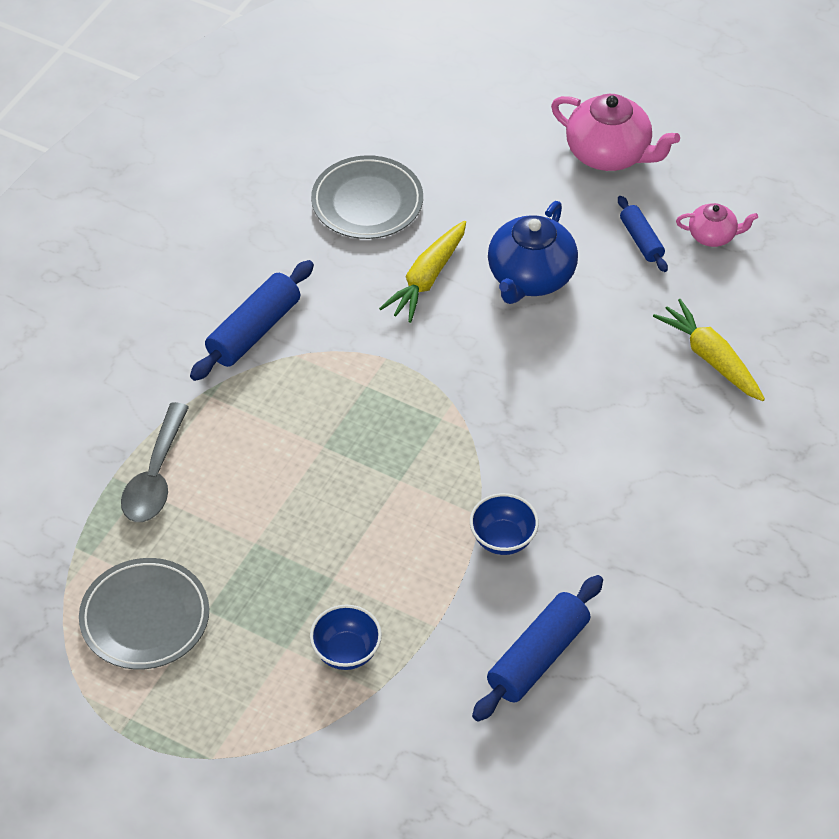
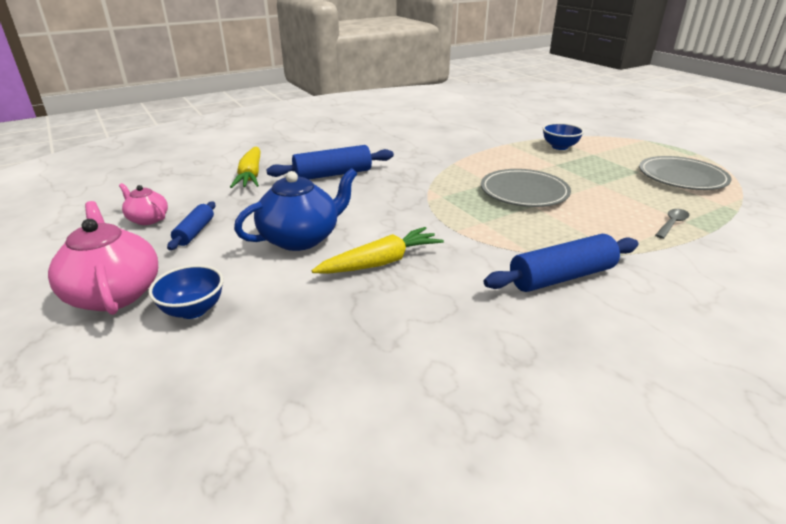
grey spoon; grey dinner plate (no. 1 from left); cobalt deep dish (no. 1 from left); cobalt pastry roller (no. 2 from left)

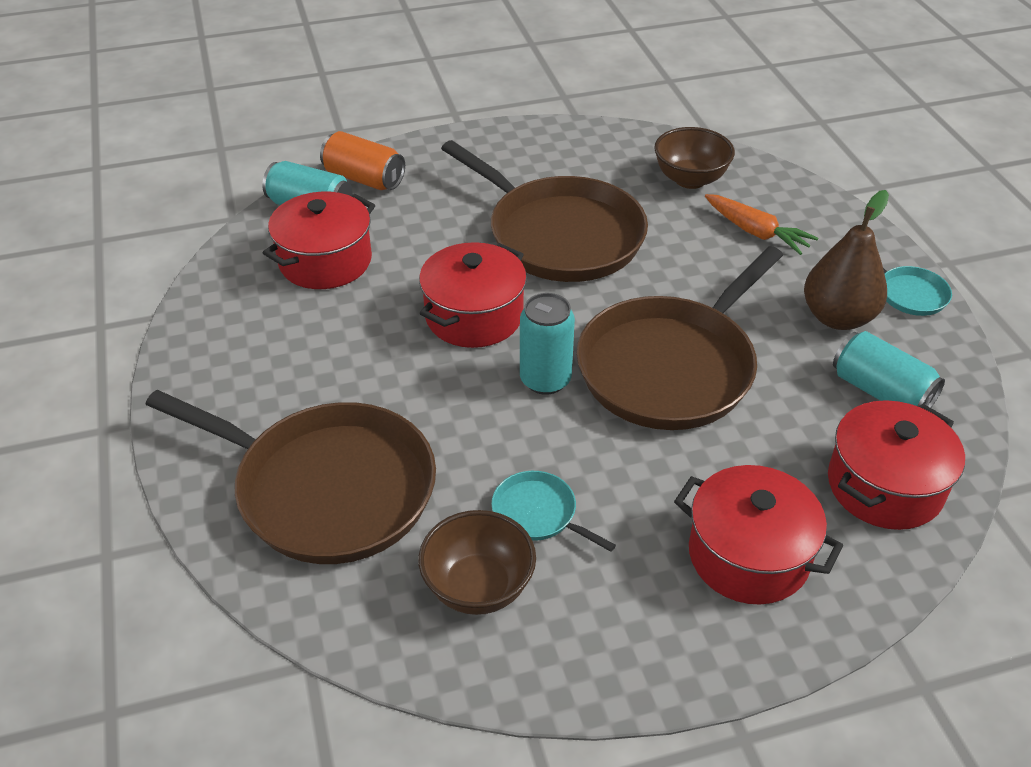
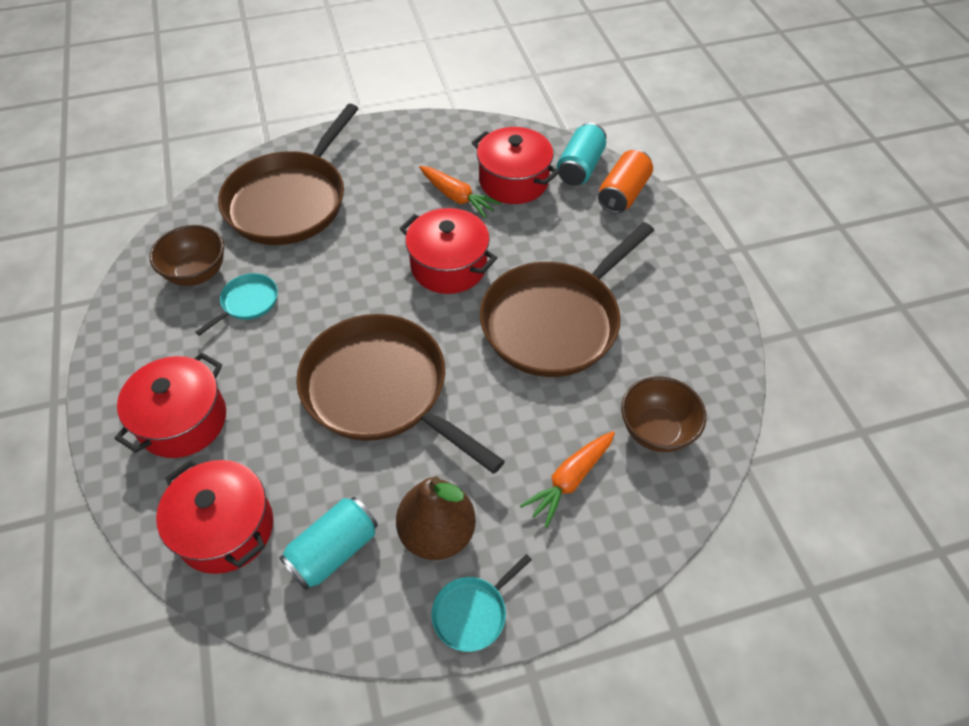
aqua soda can (no. 2 from left in the first image); bright orange toy carrot (no. 1 from left)

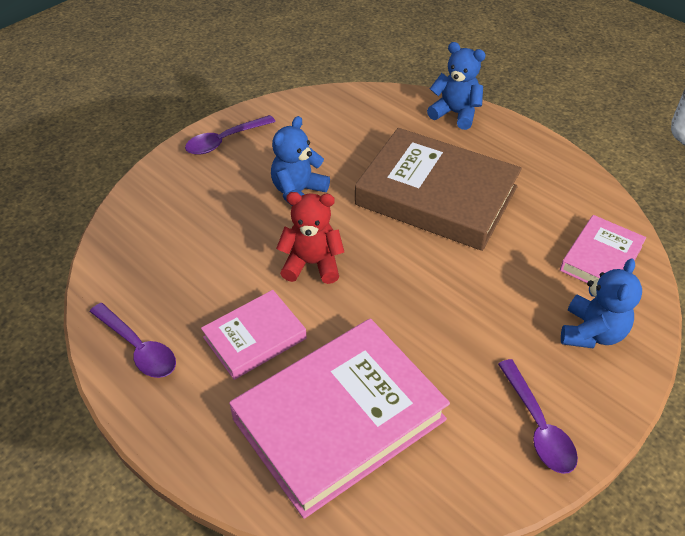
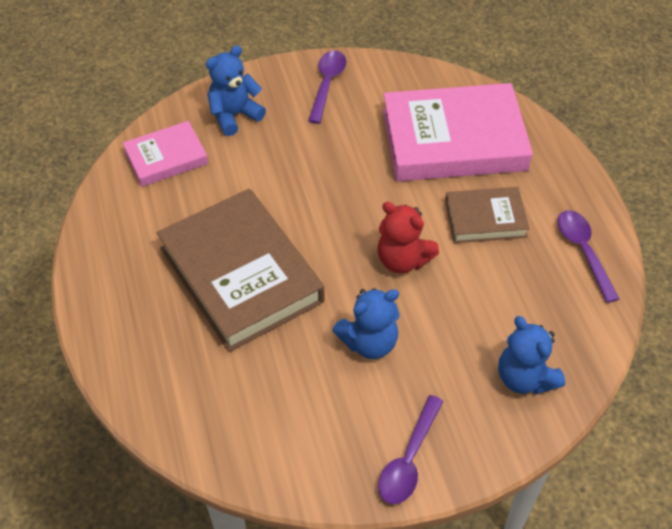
purple spoon (no. 2 from left); brown hardback (no. 2 from left); cobalt teddy bear (no. 3 from left)

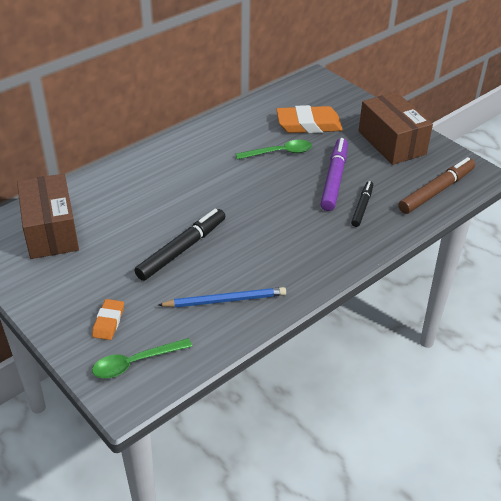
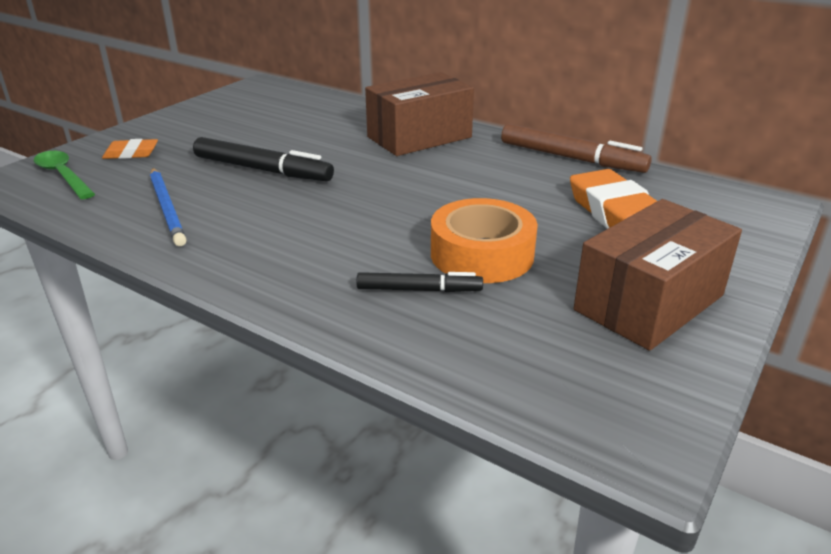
brown package (no. 1 from left); emerald spoon (no. 2 from left in the first image); bright orange tape; brown felt pen

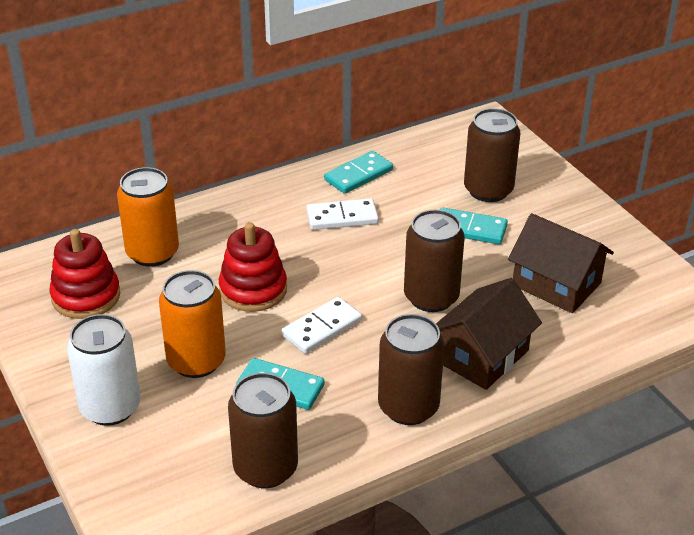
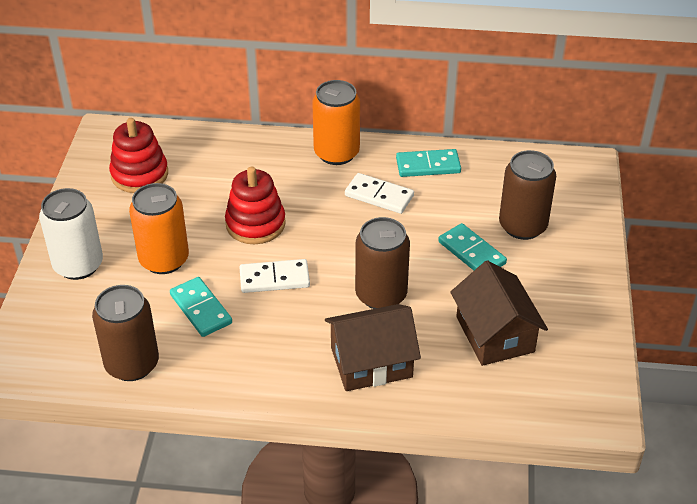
bright orange soda can (no. 2 from left); brown soda can (no. 2 from left in the first image)

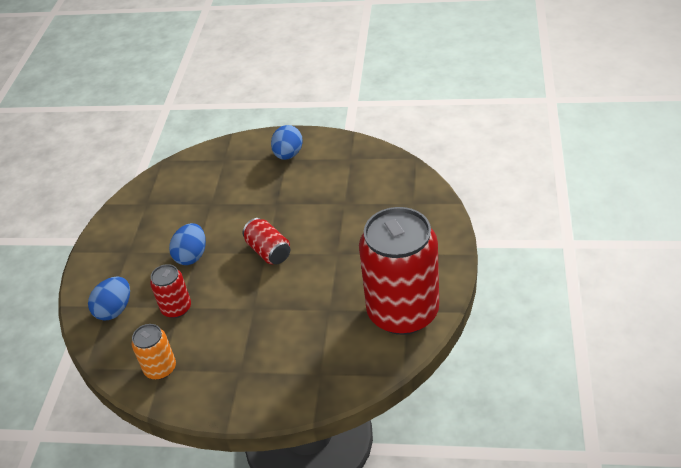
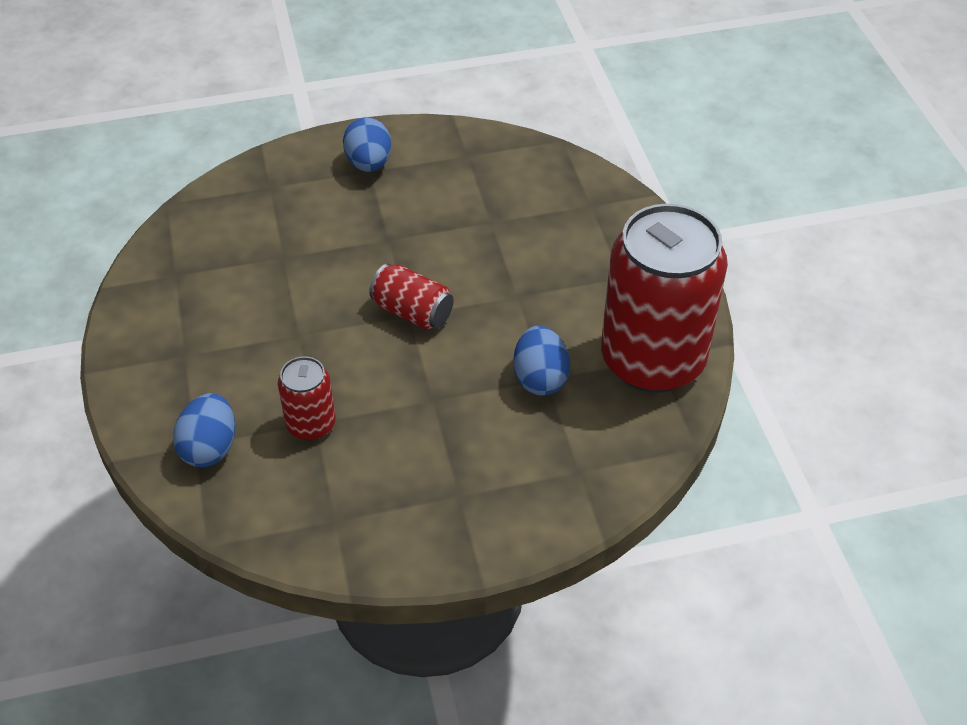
bright orange soda can; cobalt egg shape (no. 3 from left)

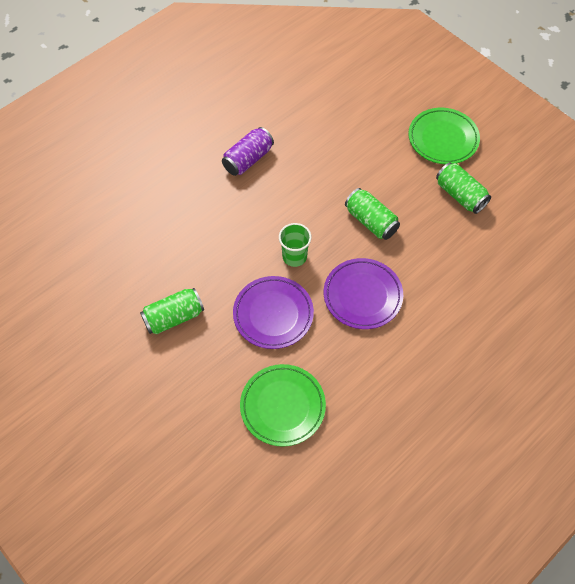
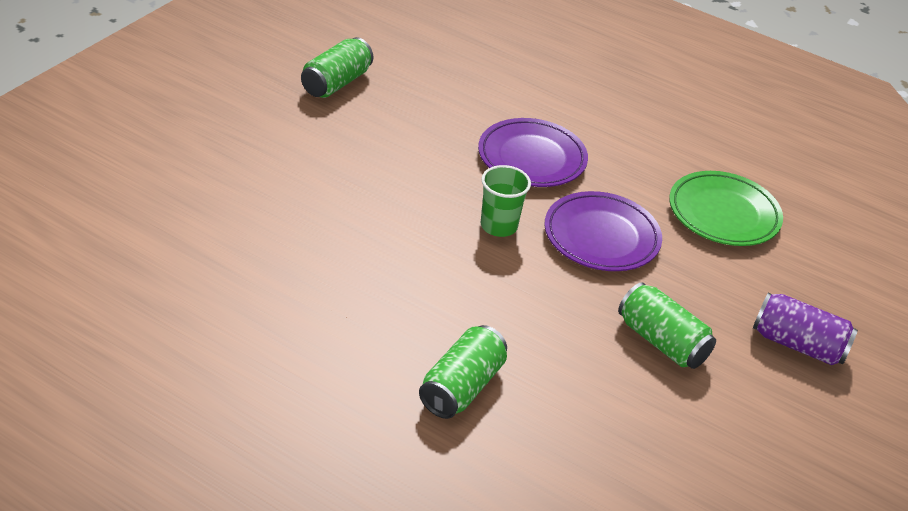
purple soda can; emerald soda can (no. 2 from left); emerald dinner plate (no. 2 from left in the first image)

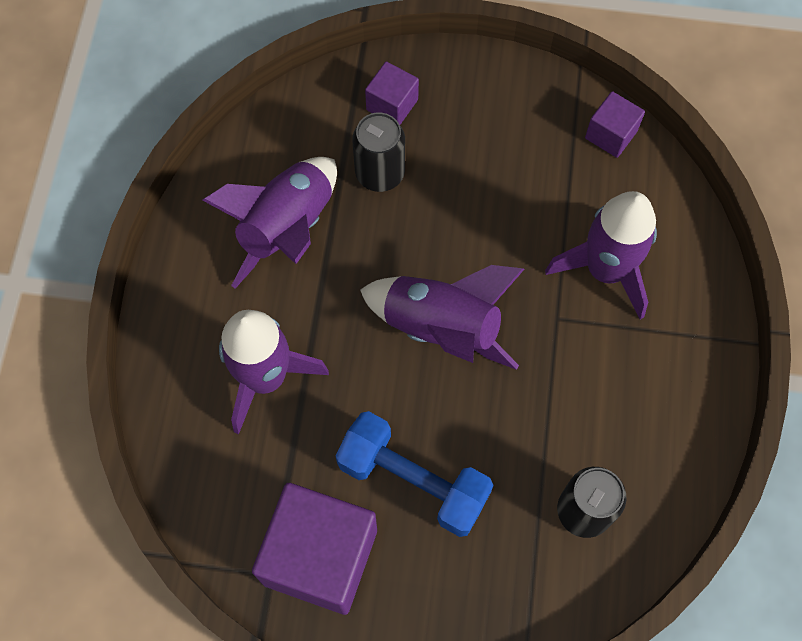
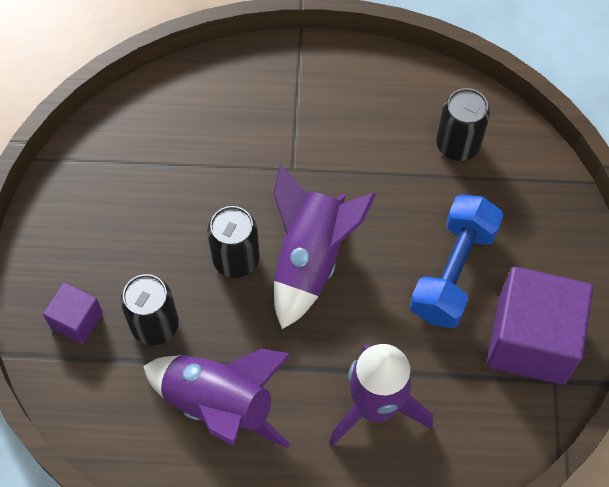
purple spaceship (no. 4 from left in the first image); purple cube (no. 3 from left in the first image); ebony soda can (no. 2 from left)

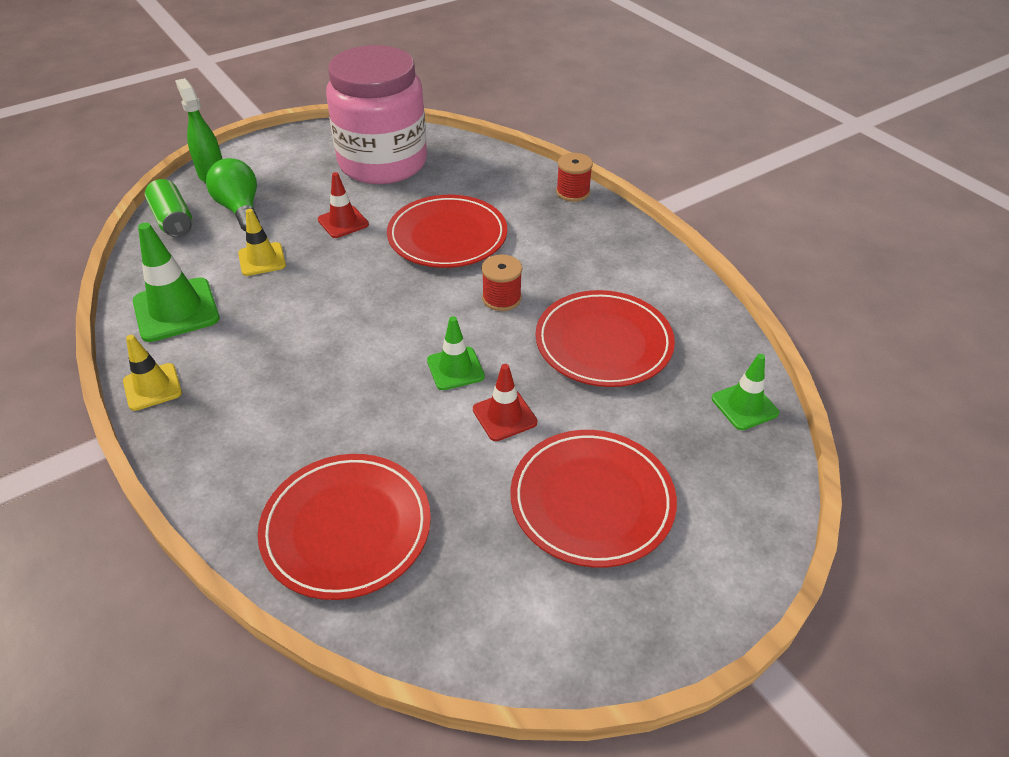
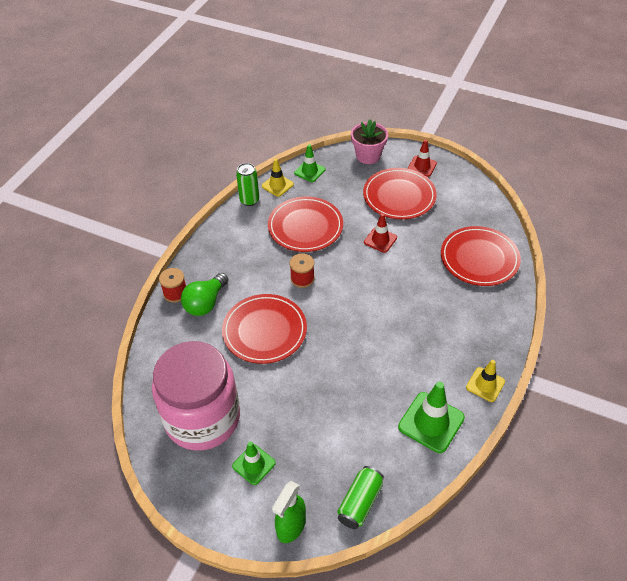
emerald bulb; golden road cone (no. 1 from left); crimson road cone (no. 2 from left); emerald road cone (no. 1 from left); emerald soda can (no. 1 from left); pink plant pot

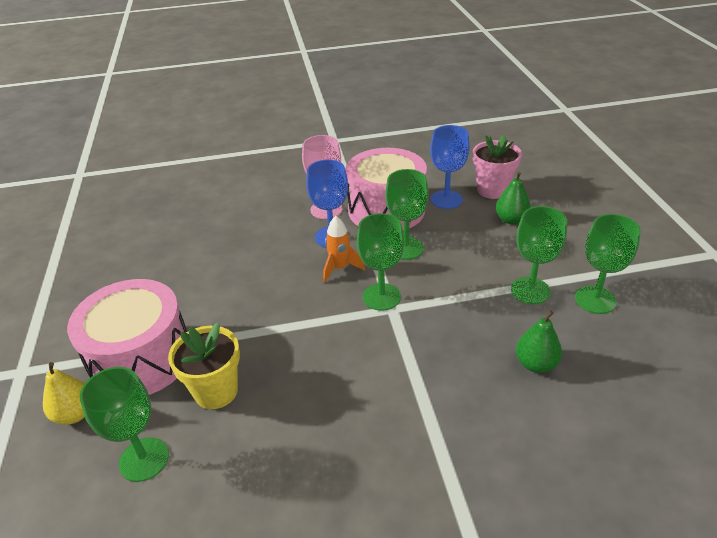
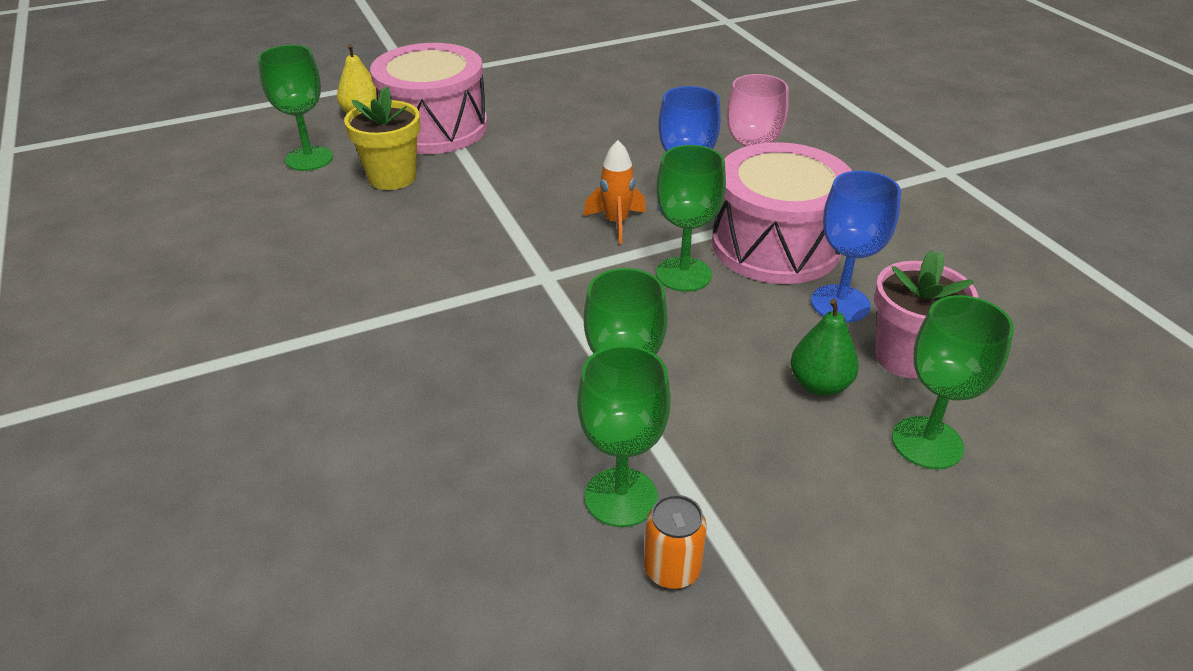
emerald goblet (no. 5 from left); emerald pear (no. 2 from left in the first image); bright orange soda can

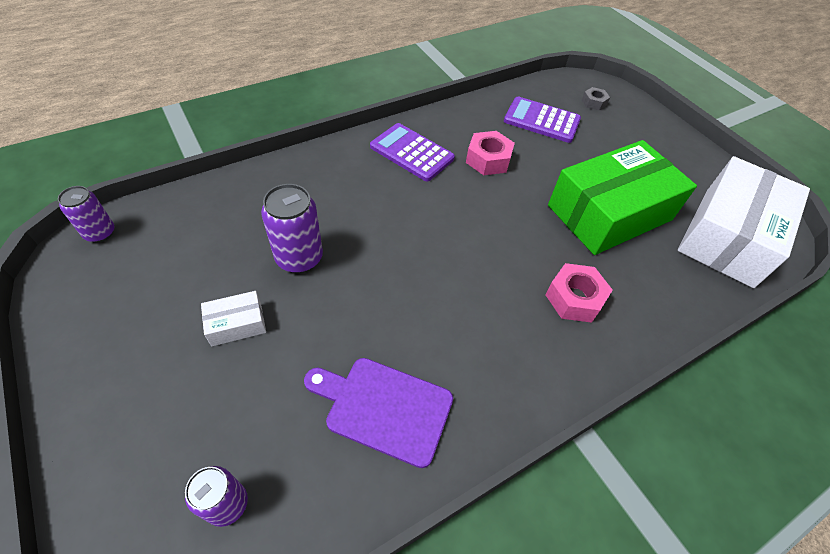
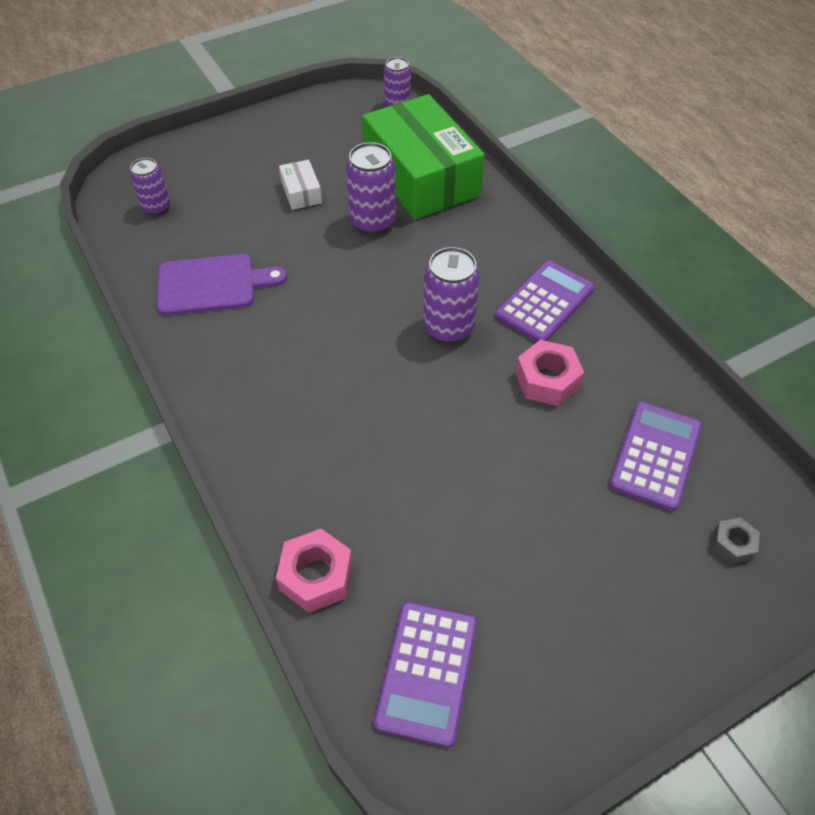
purple cutting board; pink hexagon nut (no. 1 from left); emerald package; purple adding machine (no. 1 from left); purple soda can (no. 4 from left)

